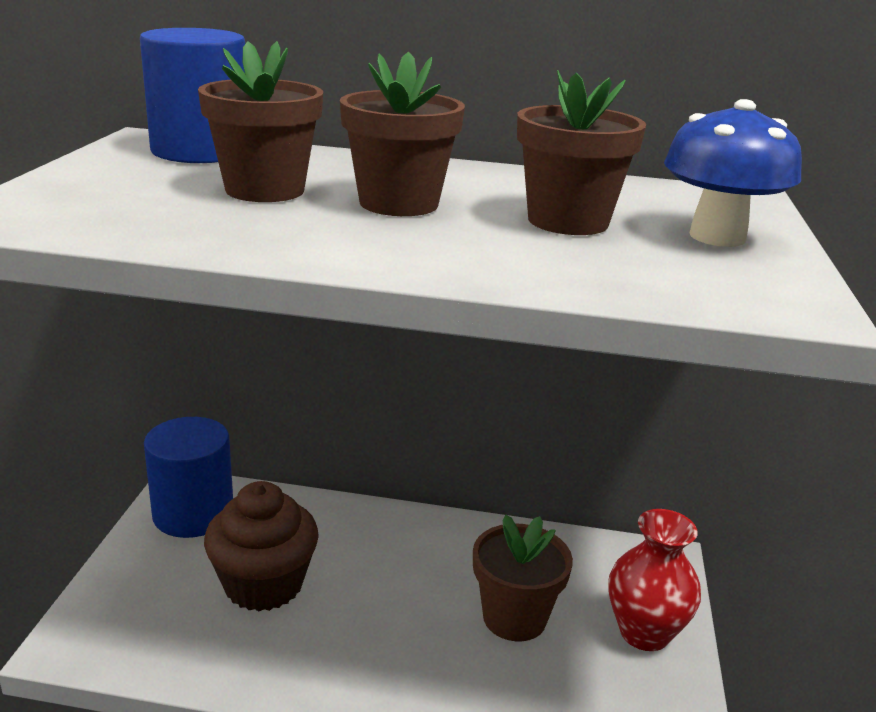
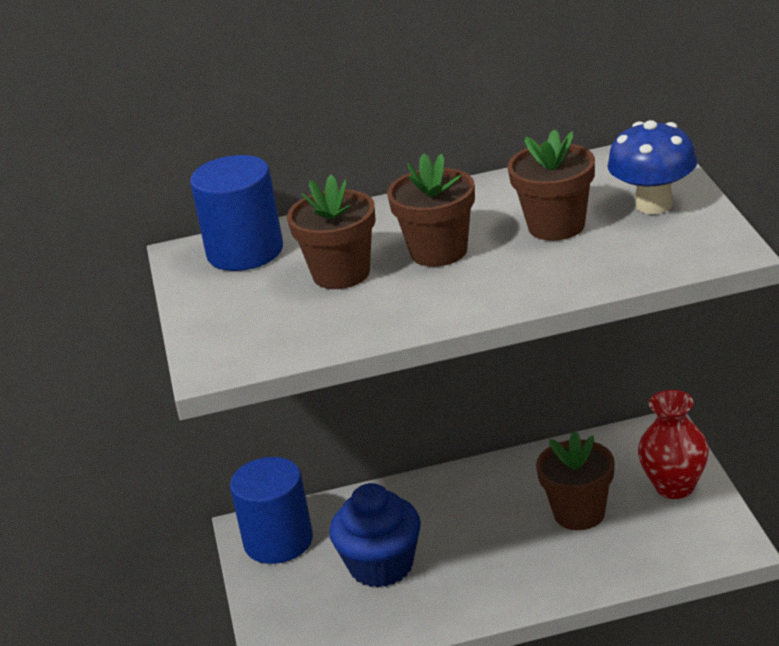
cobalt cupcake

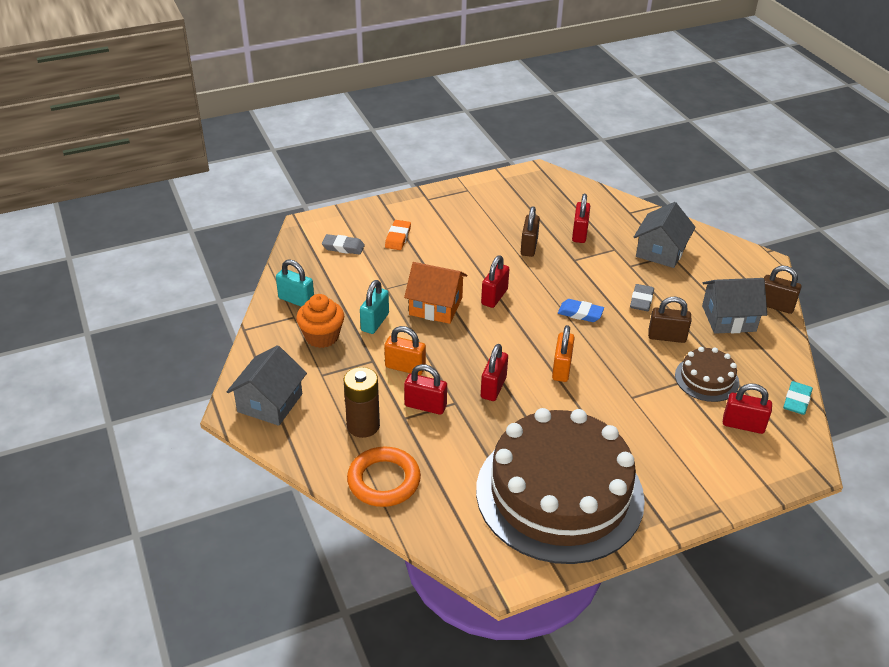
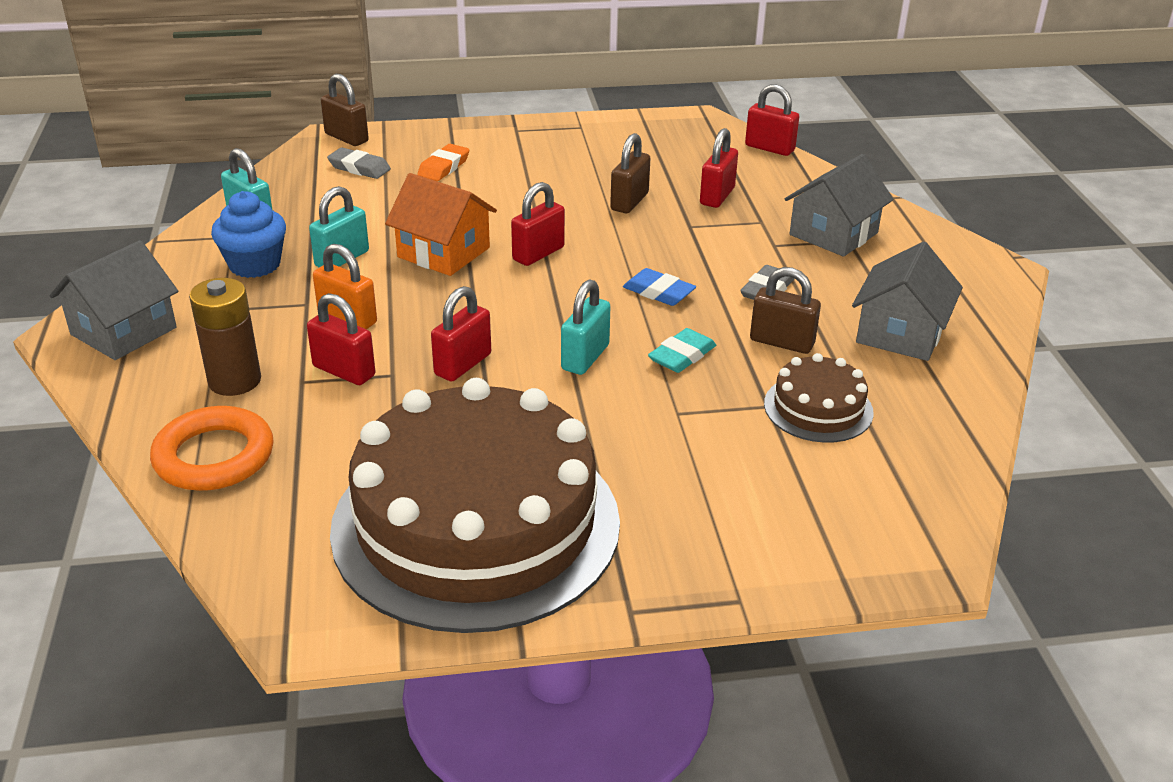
cobalt cupcake; aqua small lock (no. 3 from left); grey cottage (no. 3 from left); crimson small lock (no. 5 from left); brown small lock (no. 1 from left); aqua gum eraser

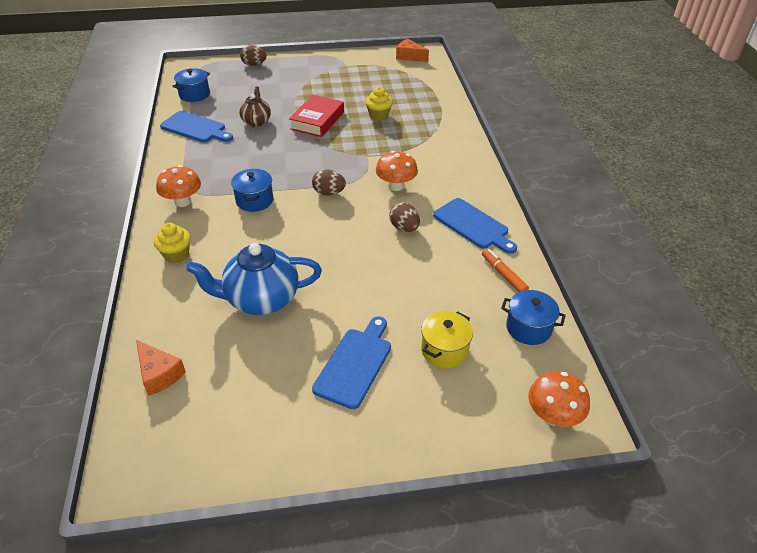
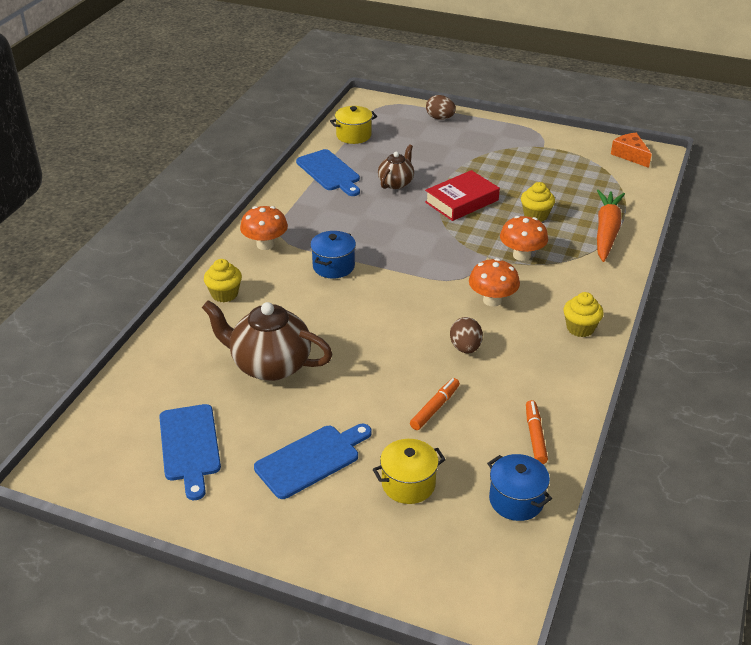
bright orange piece of cheese (no. 1 from left in the first image); golden pot (no. 1 from left); brown china teapot (no. 1 from left); brown egg shape (no. 2 from left in the first image); cobalt cutting board (no. 1 from left); bright orange toadstool (no. 3 from left); bright orange felt pen (no. 1 from left); golden cupcake (no. 3 from left); bright orange toy carrot

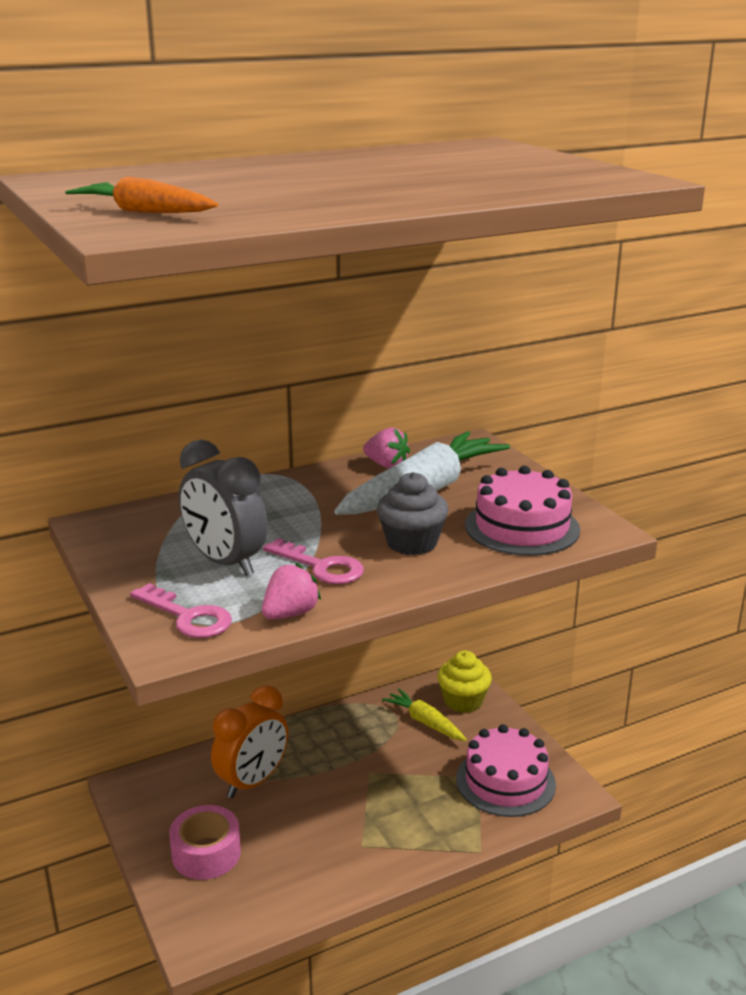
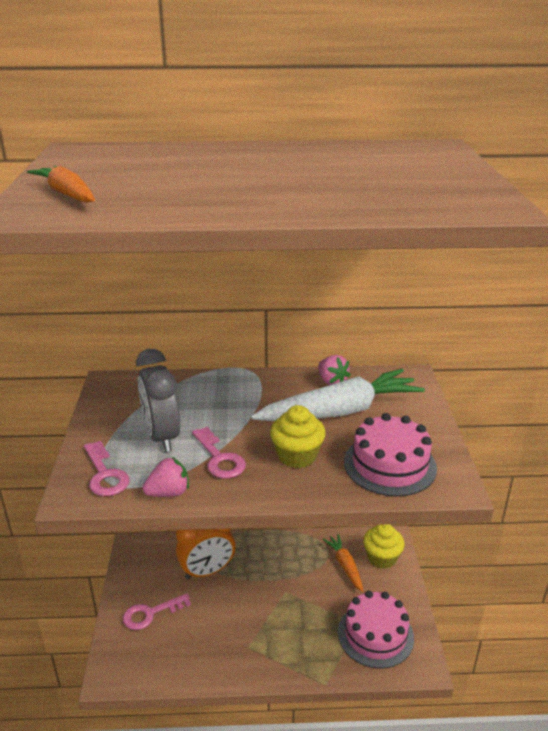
pink key (no. 2 from left); golden cupcake (no. 1 from left); bright orange toy carrot (no. 2 from left)

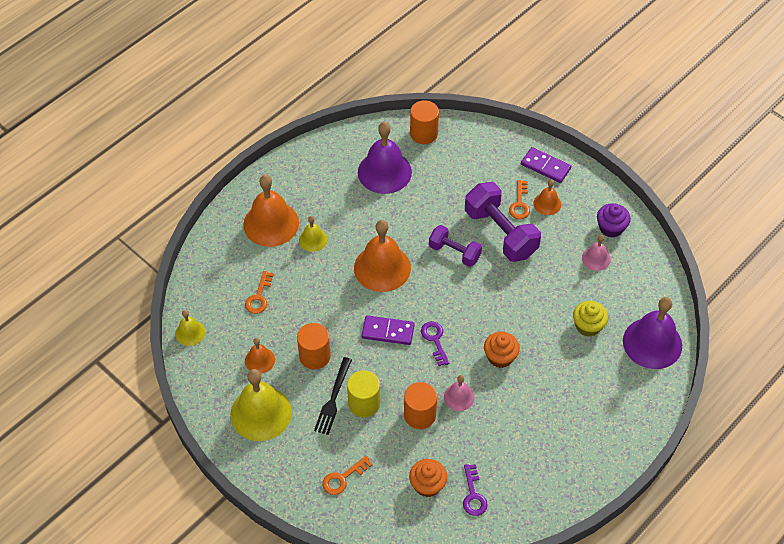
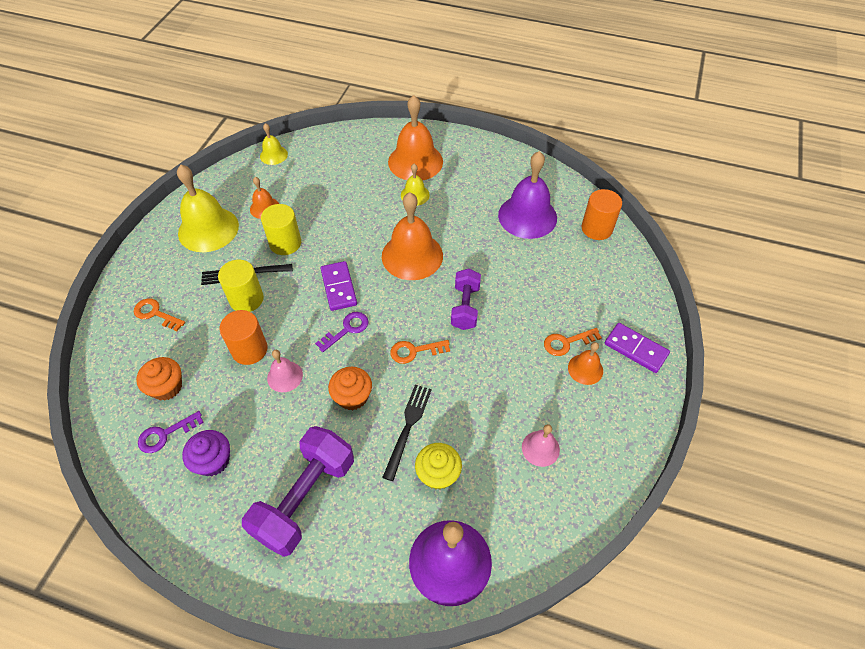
bright orange key (no. 2 from left); golden solid cylinder (no. 2 from left); purple free weight (no. 1 from left); purple domino piece (no. 2 from left); purple cupcake; ebony dinner fork (no. 2 from left)

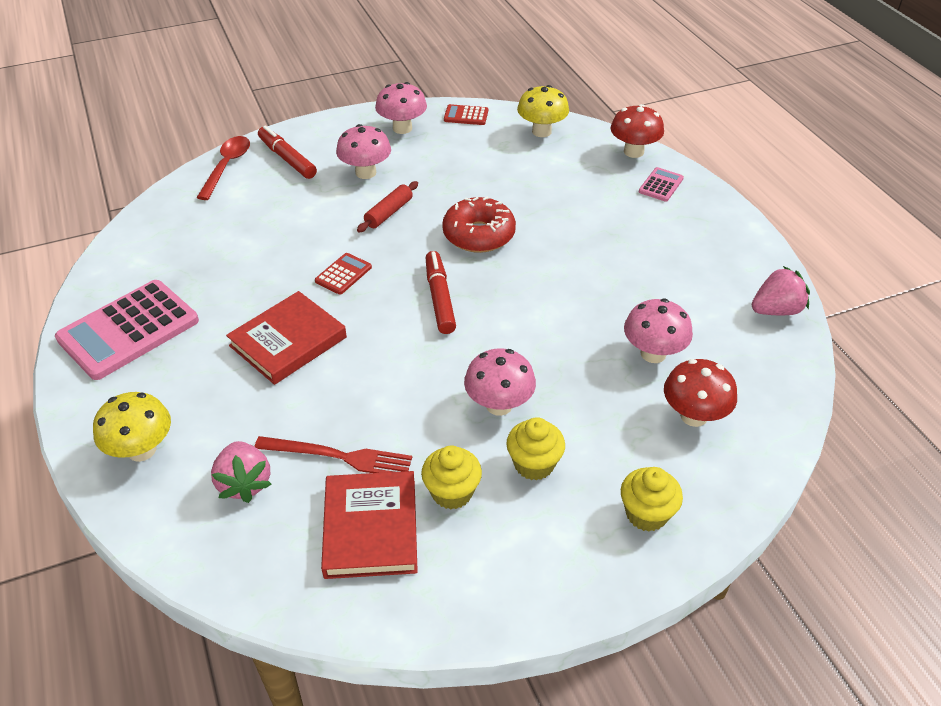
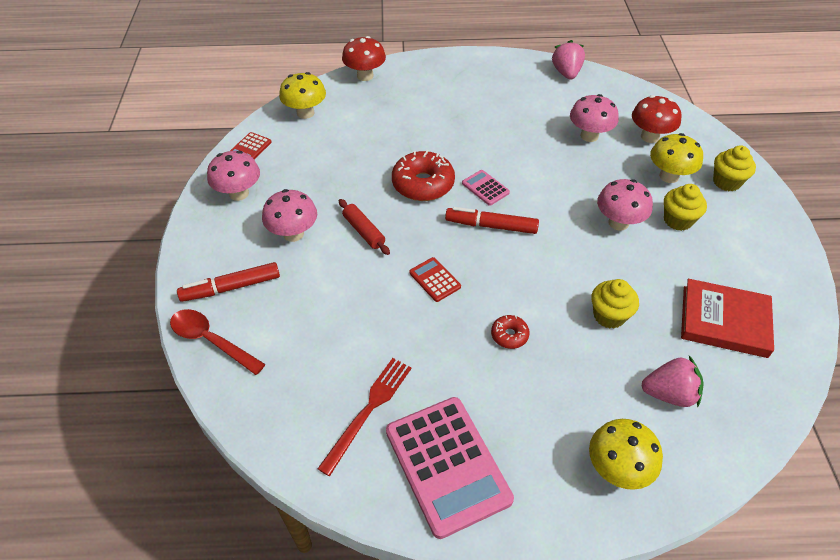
crimson glazed donut (no. 2 from left); crimson dinner fork; golden cupcake (no. 1 from left); pink adding machine (no. 2 from left); golden toadstool (no. 3 from left)

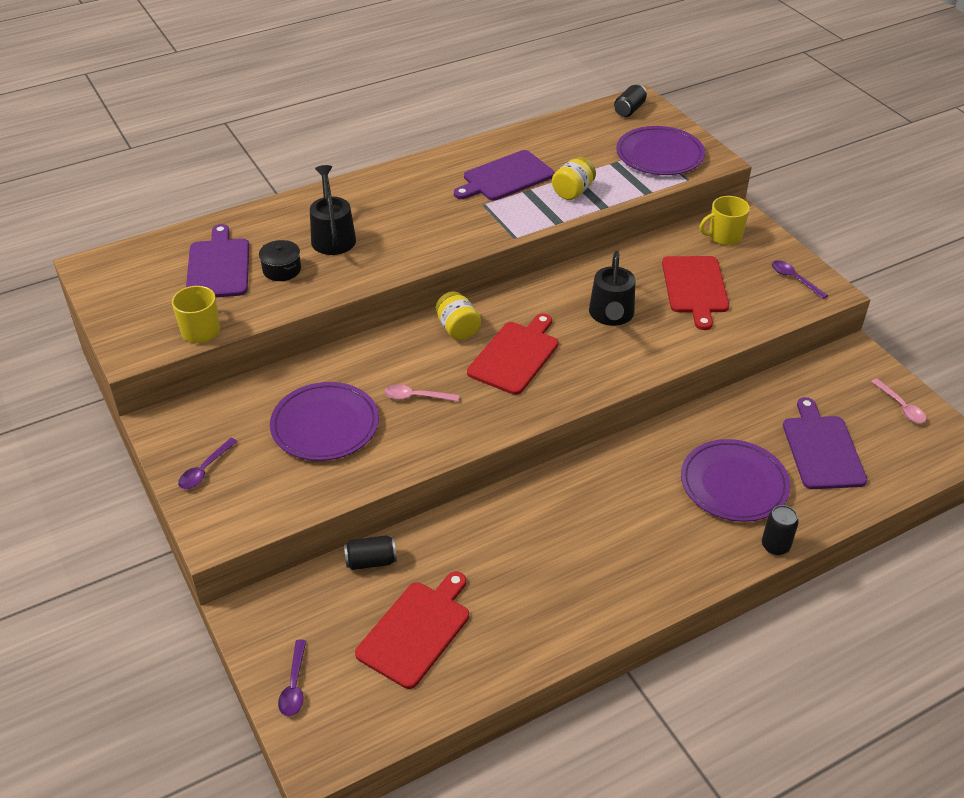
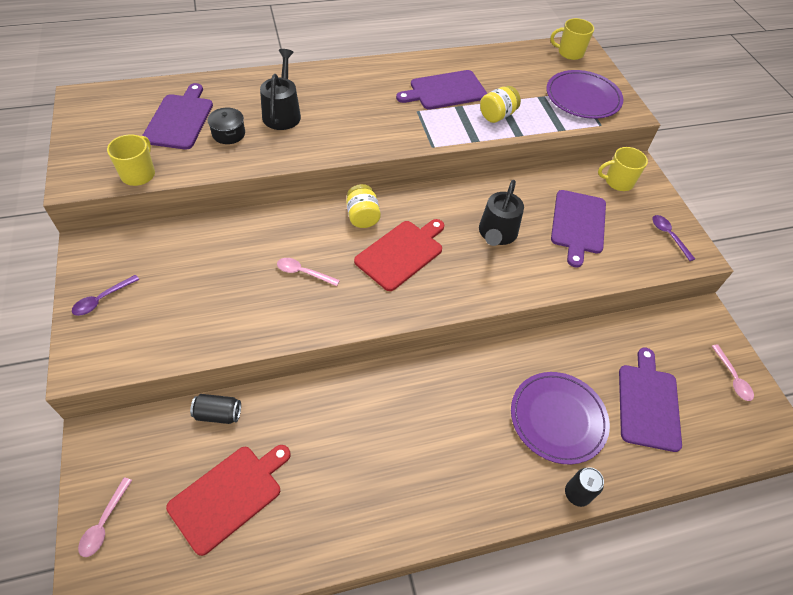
purple dinner plate (no. 1 from left in the first image); pink spoon (no. 1 from left); golden mug (no. 2 from left); purple cutting board (no. 3 from left)

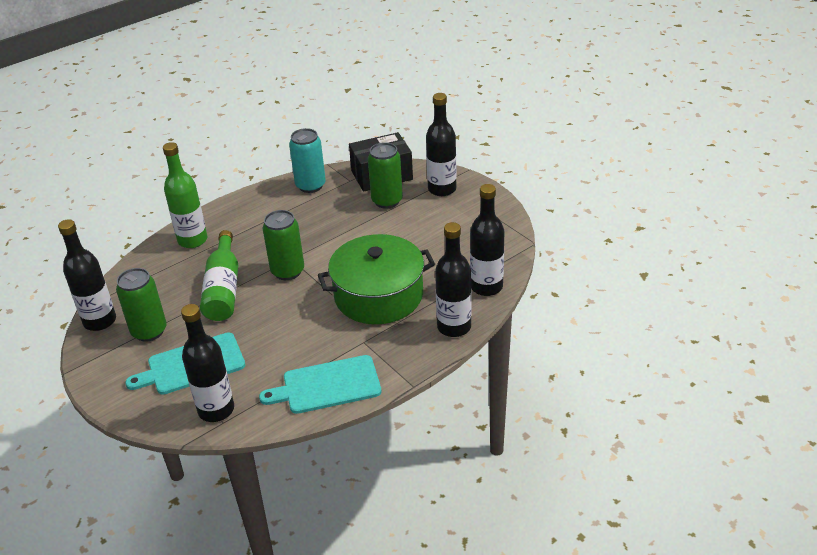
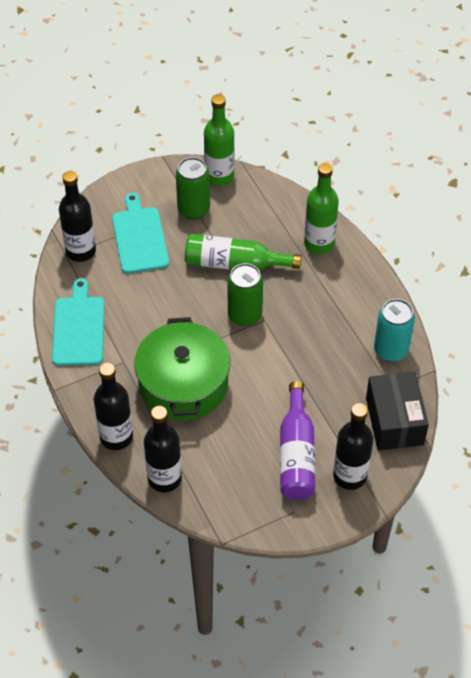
emerald flask (no. 1 from left); emerald soda can (no. 3 from left in the first image); purple flask

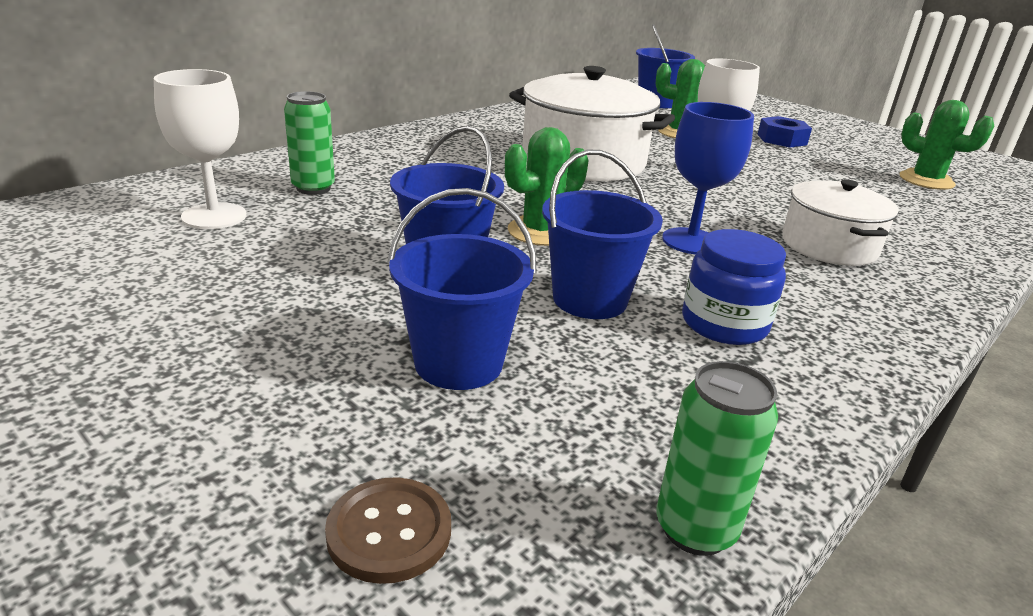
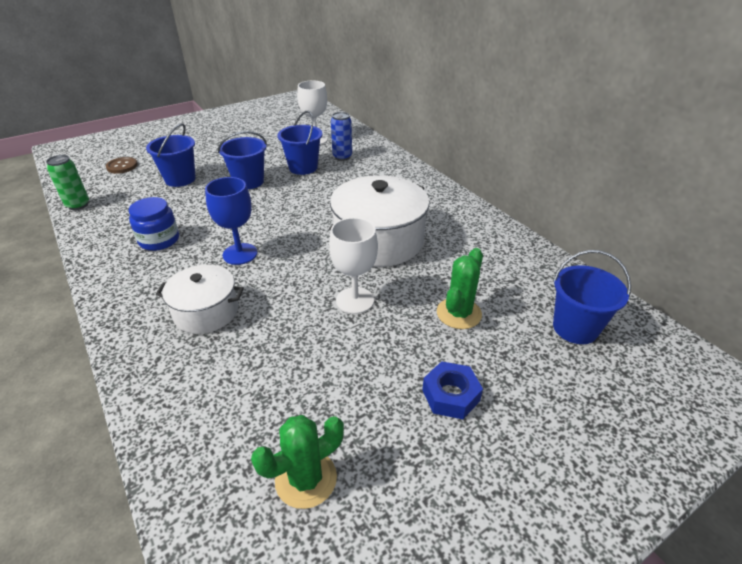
cobalt soda can; emerald prickly plant (no. 1 from left in the first image); cobalt bucket (no. 3 from left)

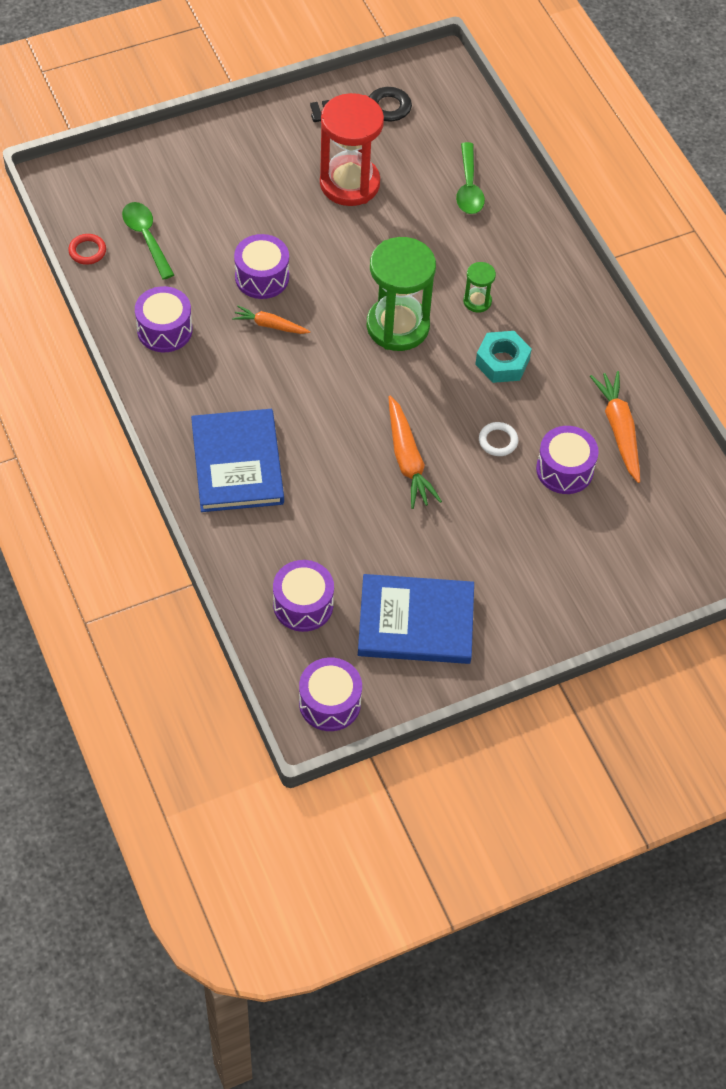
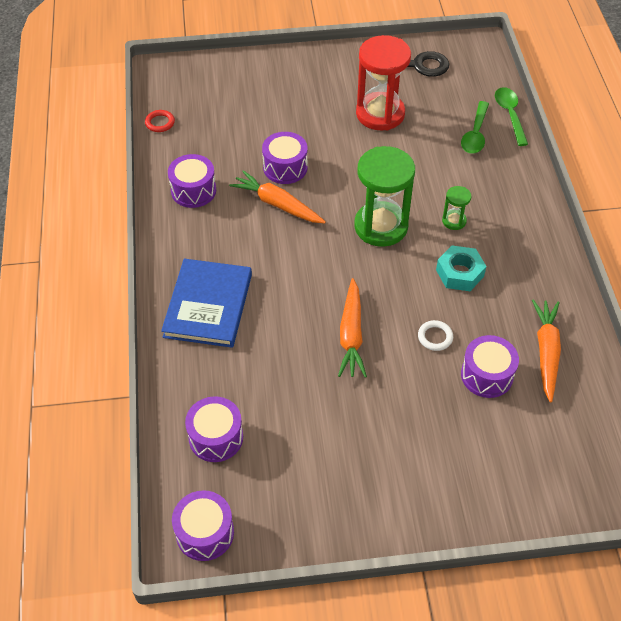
emerald spoon (no. 2 from left); bright orange toy carrot (no. 1 from left); cobalt hardback (no. 2 from left in the first image)

